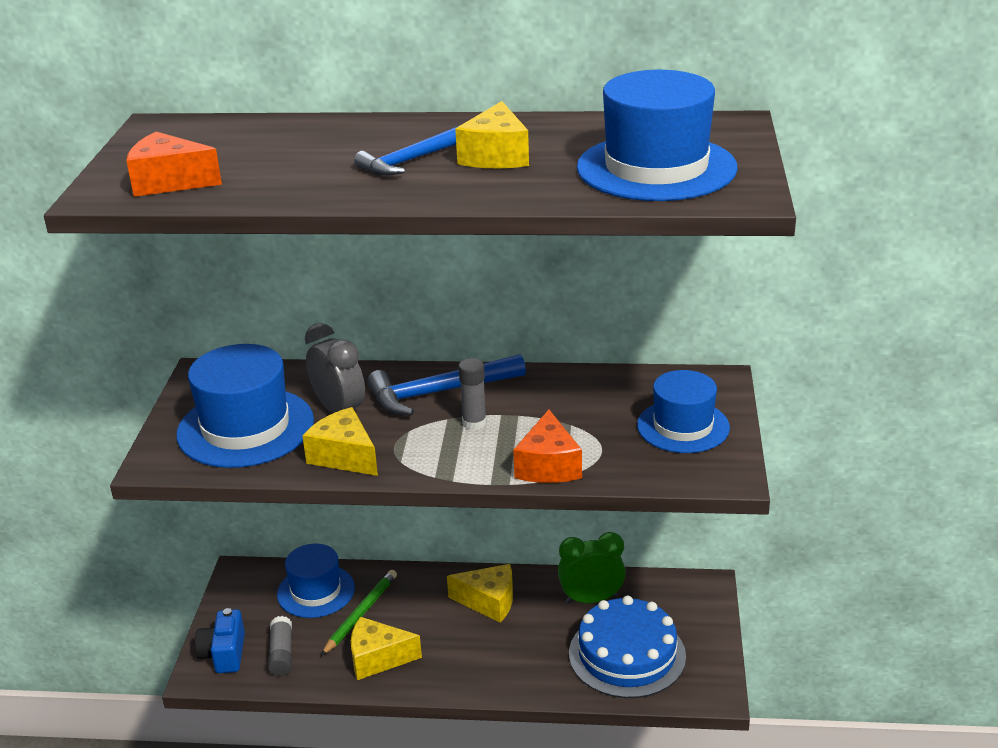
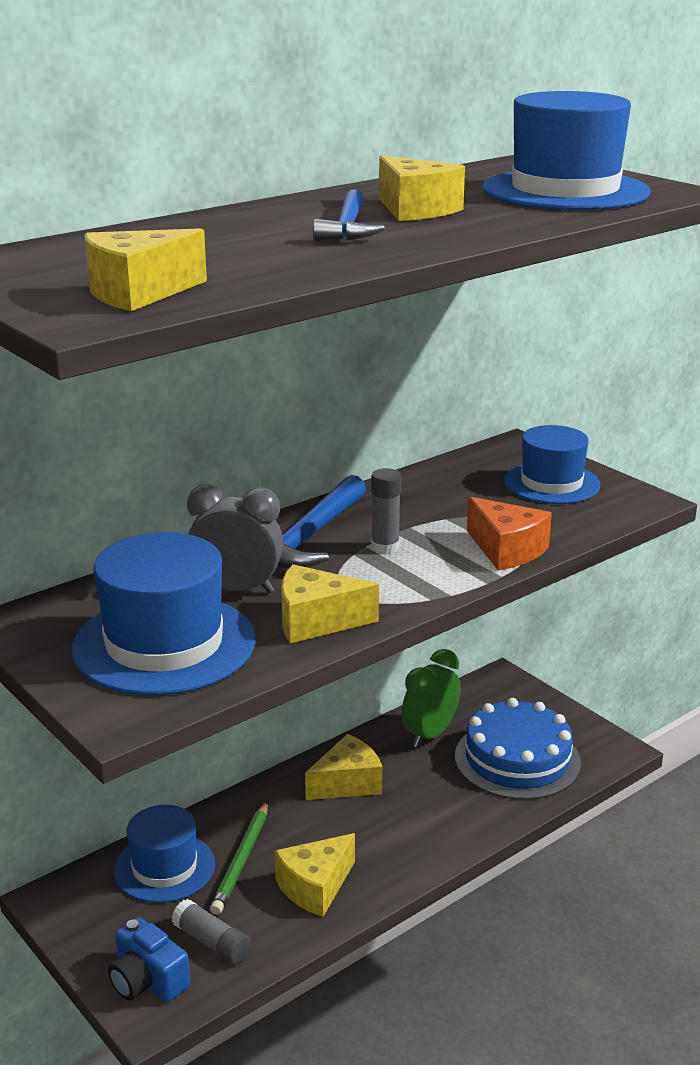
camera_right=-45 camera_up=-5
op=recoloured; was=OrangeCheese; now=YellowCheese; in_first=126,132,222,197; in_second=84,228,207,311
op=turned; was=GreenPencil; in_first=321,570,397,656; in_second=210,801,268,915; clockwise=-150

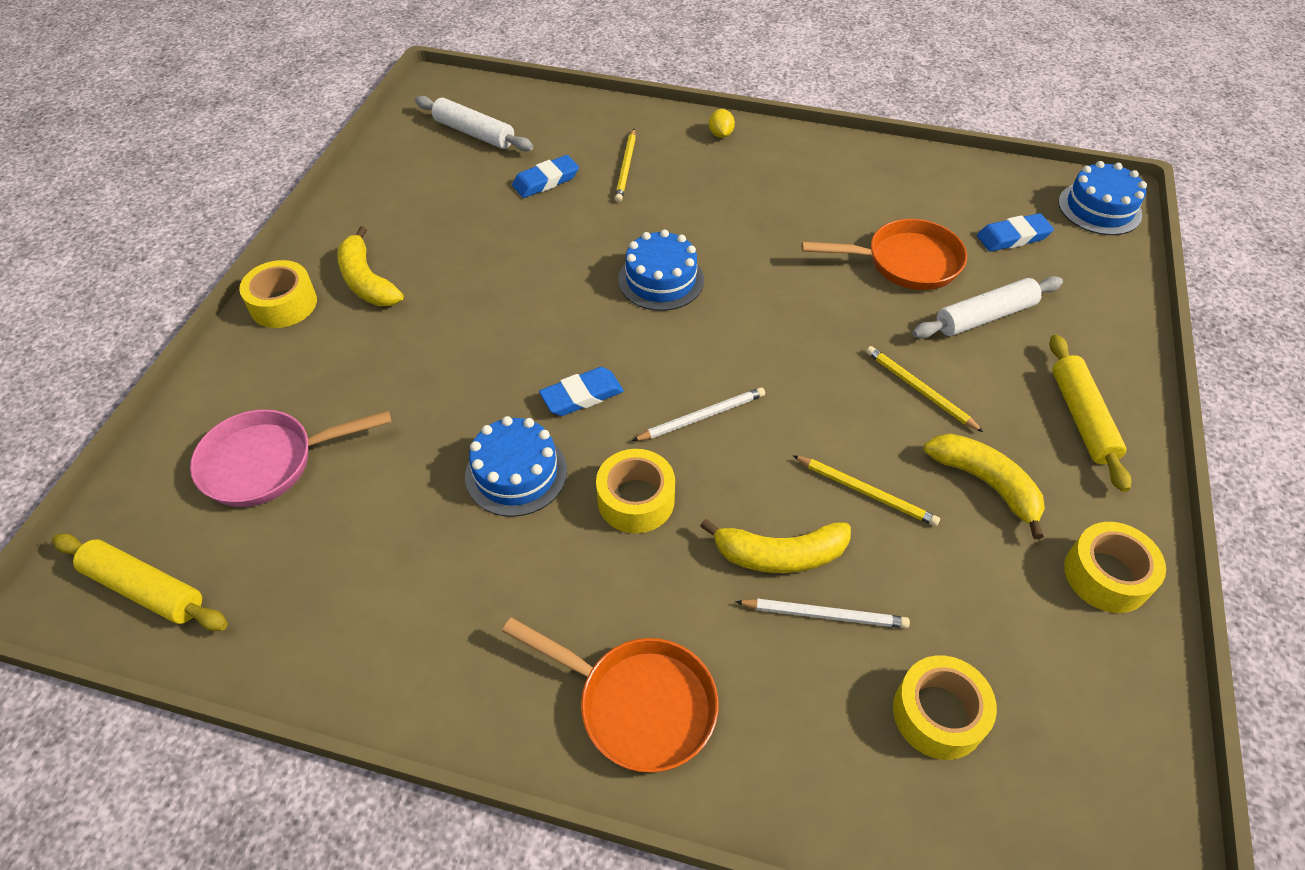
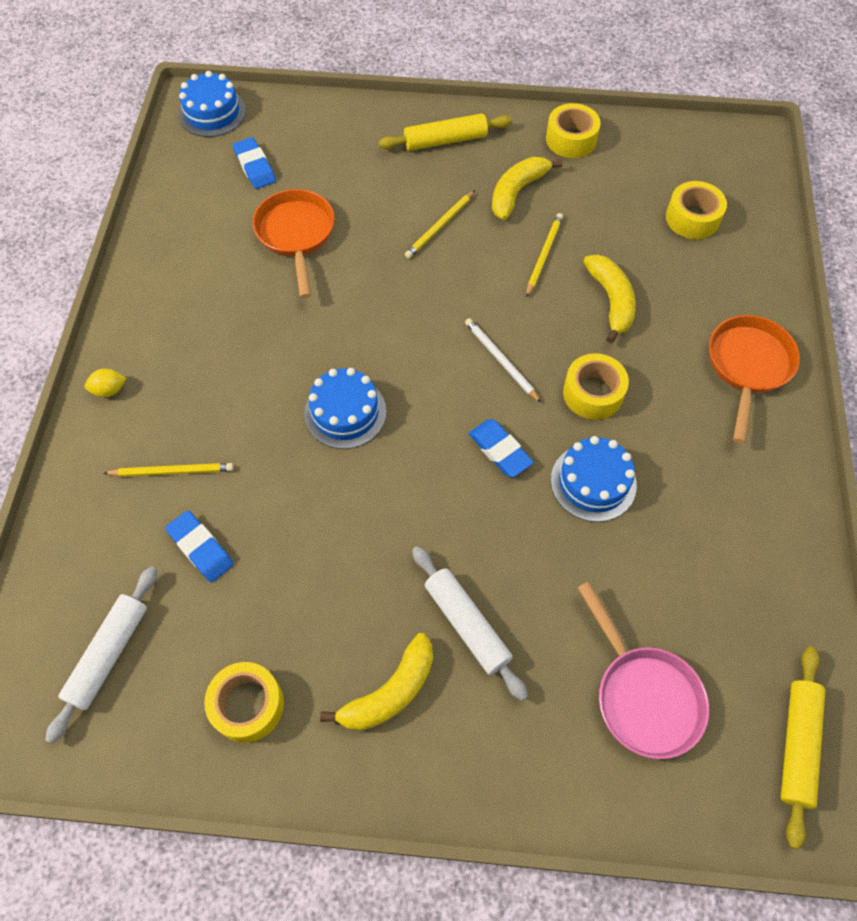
camera_right=-100 camera_up=10
op=moved; was=YellowTape; in_first=239,260,317,328; in_second=204,662,284,743
op=removed; was=WhitePencil; in_first=736,599,910,628
op=moved; was=WhiteRollingPin; in_first=912,276,1063,339; in_second=412,546,528,701

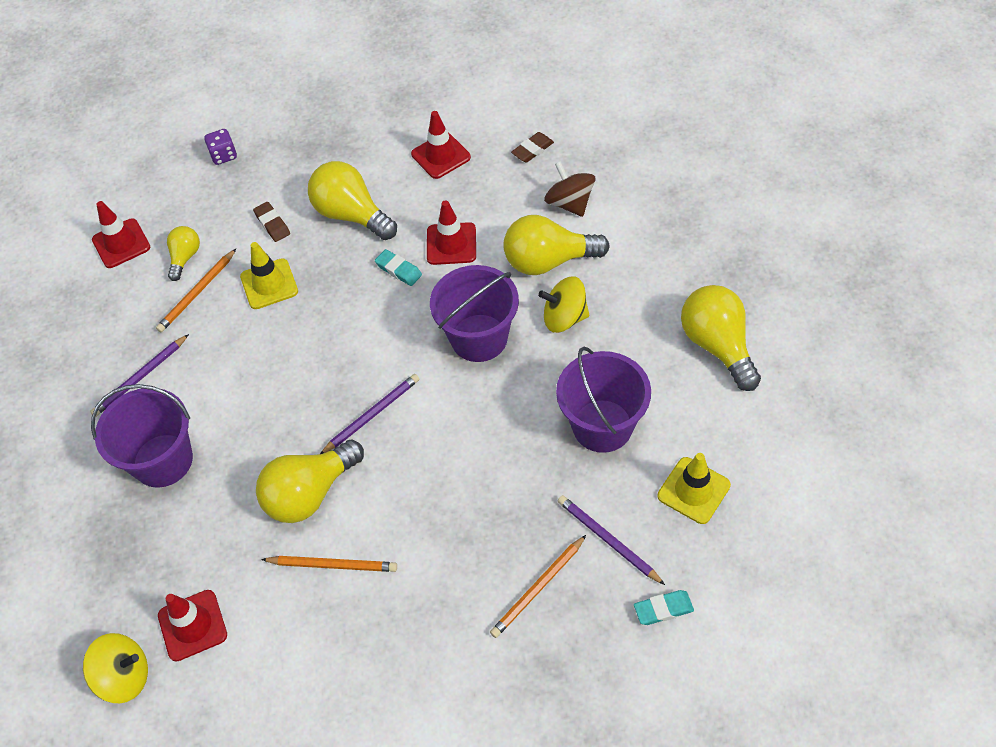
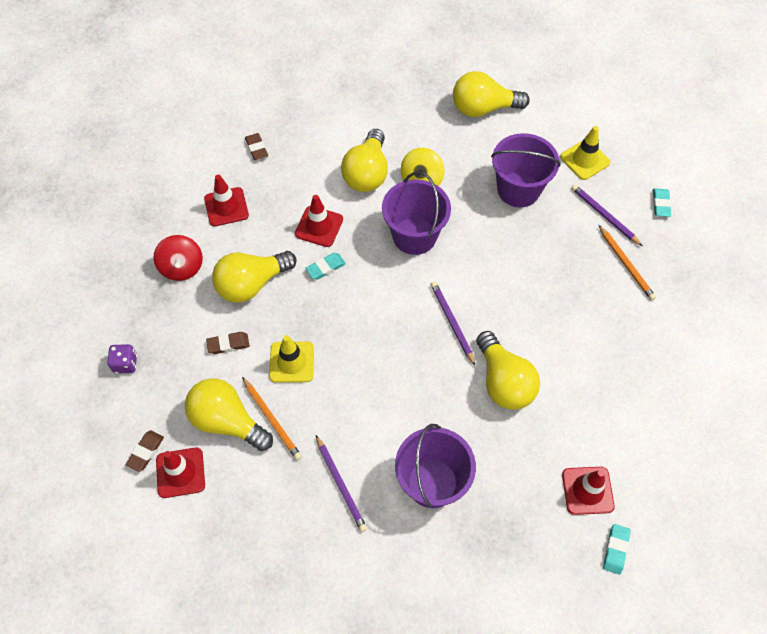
camera_right=-75 camera_up=5
op=replaced; was=YellowSpinningTop; now=TurquoiseEraser; in_first=83,633,148,703; in_second=603,524,631,574
op=resized; was=YellowLightBulb; in_first=167,226,200,281; in_second=185,379,273,451; ratio=1.82
op=removed; was=OrangePencil; in_first=261,556,397,572
op=removed; was=BrownSpinningTop; in_first=544,161,595,217
op=turned; was=PurplePencil; in_first=558,495,665,585; in_second=571,184,643,246; clockwise=75
op=added; now=BrownEraser; in_second=125,431,164,472
op=added; now=RedSpinningTop; in_second=154,235,203,281

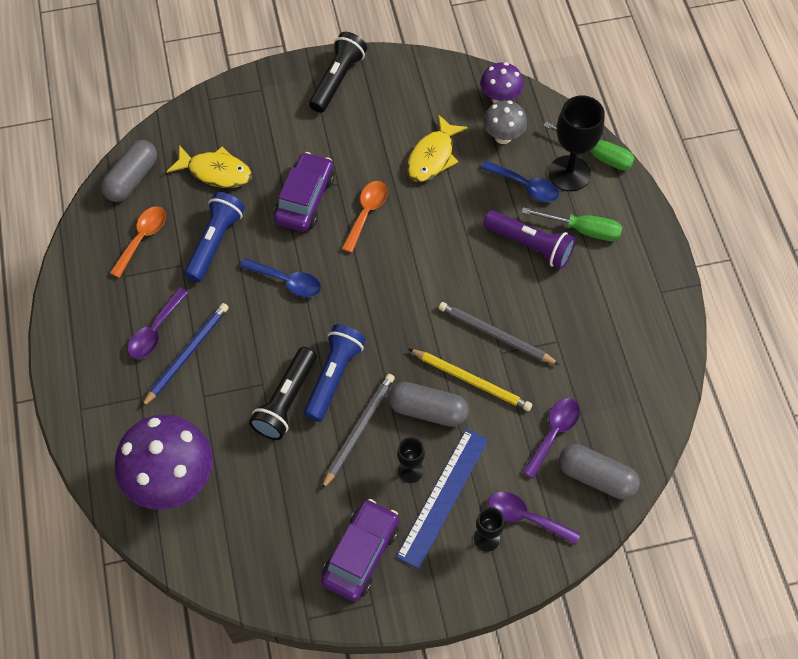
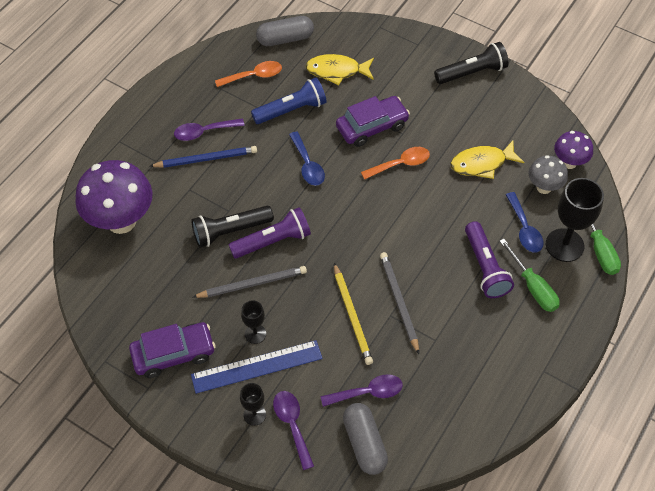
camera_right=45 camera_up=-5
op=turned; was=YellowFish; in_first=166,145,252,188; in_second=306,54,374,85; clockwise=120
op=recoloured; was=BlueFlashlight; now=PurpleFlashlight; in_first=304,324,366,422; in_second=229,207,311,259
op=removed; was=GreyCapsule; in_first=388,382,469,427

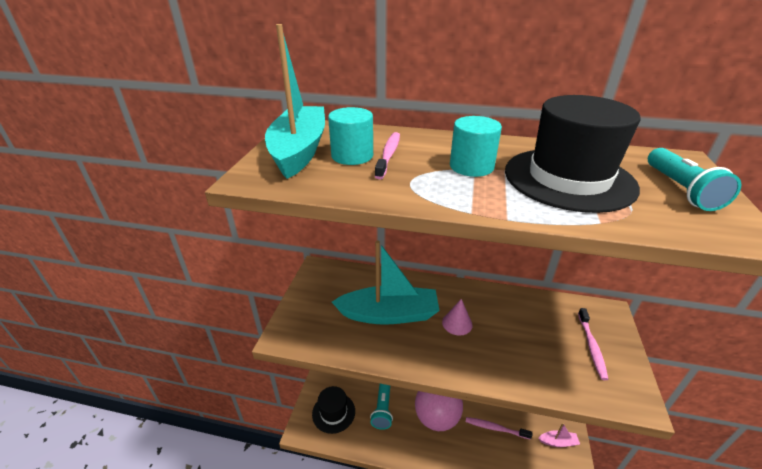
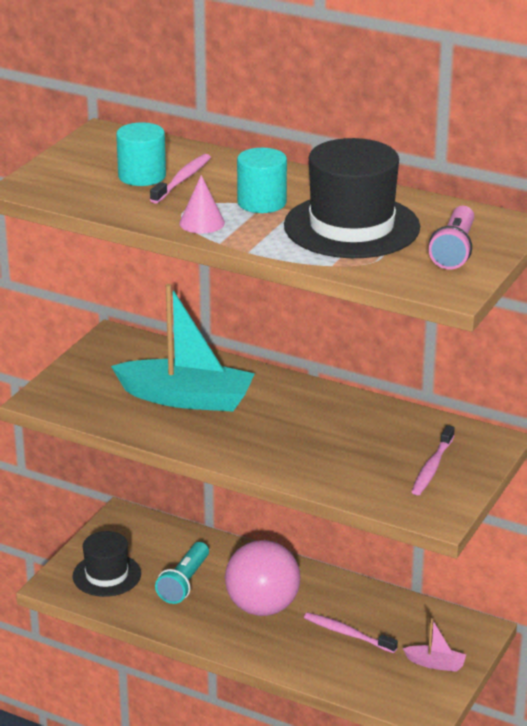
camera_right=15 camera_up=-5
op=removed; was=TurquoiseBoat; in_first=265,24,325,179
op=moved; was=PinkCone; in_first=442,299,473,336; in_second=179,175,225,234
op=recoloured; was=TurquoiseFlashlight; now=PinkFlashlight; in_first=648,148,741,211; in_second=429,206,474,270

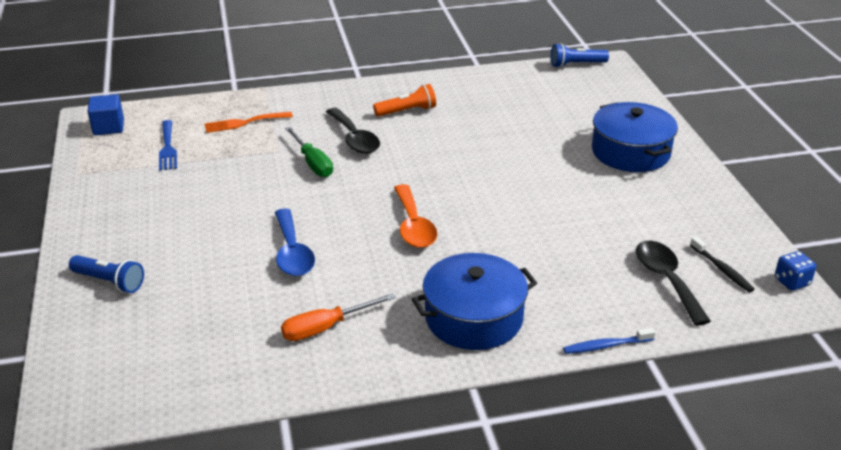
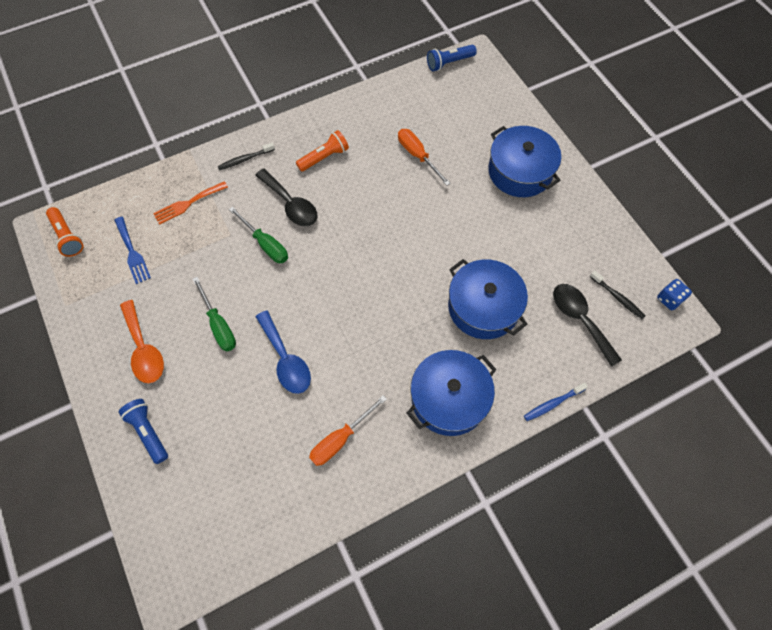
camera_right=-15 camera_up=30
op=turned; was=BlueFlashlight; in_first=69,255,144,293; in_second=119,399,168,464; clockwise=-135
op=replaced; was=BlueCube; now=OrangeFlashlight; in_first=87,94,124,135; in_second=46,207,84,257
op=moved; was=OrangeSpoon; in_first=394,184,437,248; in_second=120,300,164,383
op=added; now=GreenScrewdriver; in_second=193,277,236,352
op=added; now=BlackToothbrush; in_second=218,142,275,170
op=added; now=OrangeScrewdriver; in_second=398,129,450,186
op=added; now=BluePot; in_second=448,259,528,339

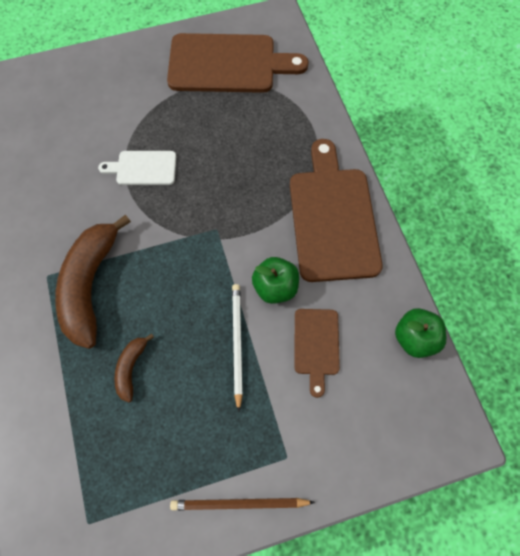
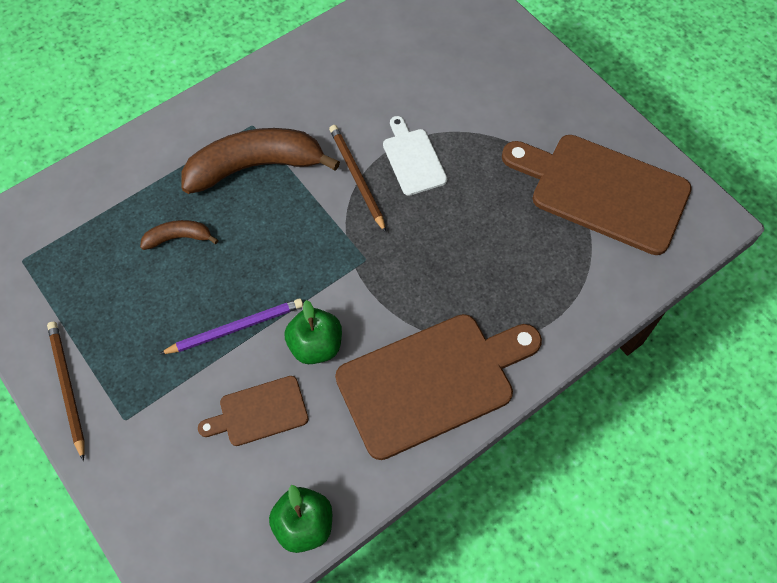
camera_right=70 camera_up=-5
op=turned; was=BrownCuttingBoard; in_first=167,33,309,93; in_second=502,135,692,255; clockwise=135
op=recoloured; was=WhitePencil; now=PurplePencil; in_first=232,284,243,412; in_second=160,298,303,354
op=added; now=BrownPencil; in_second=329,125,386,233

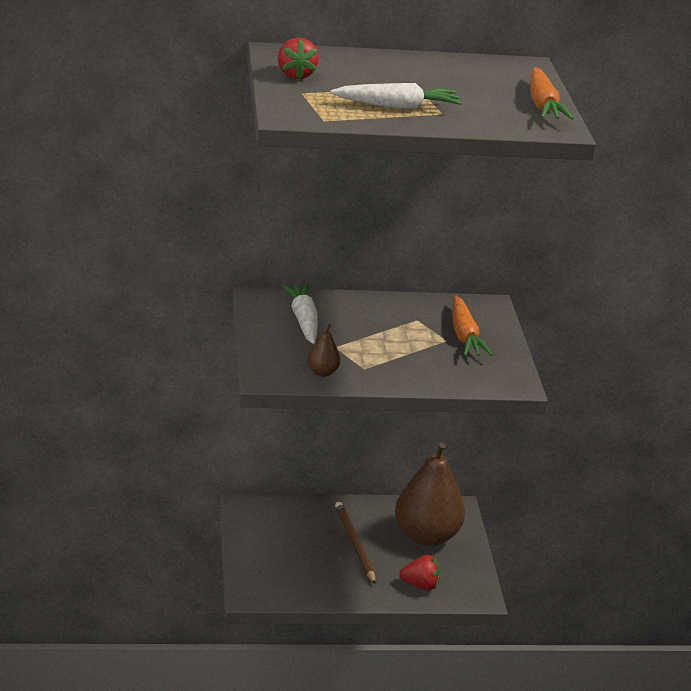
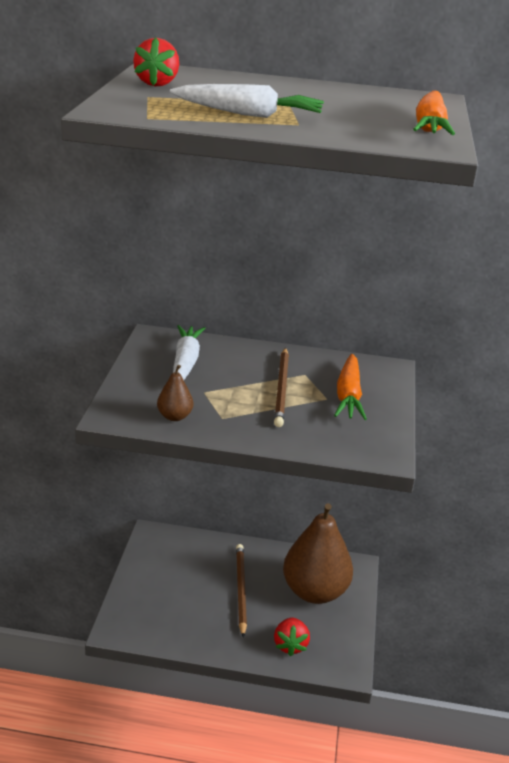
camera_right=15 camera_up=0
op=turned; was=RedStrawberry; in_first=399,555,441,590; in_second=274,618,310,657; clockwise=75
op=added; now=BrownPencil; in_second=274,347,289,427

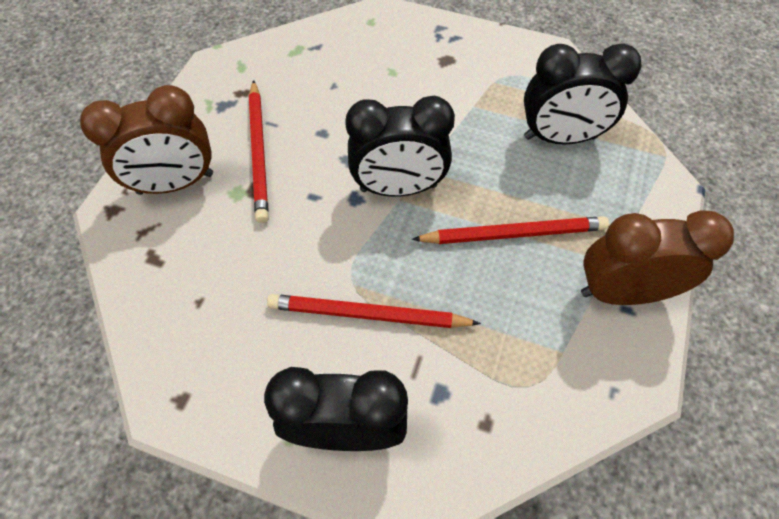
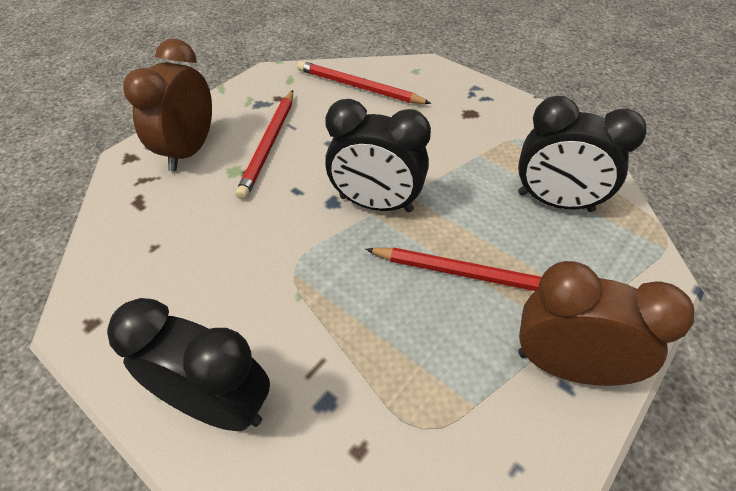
camera_right=20 camera_up=-10
op=turned; was=BrownClock; in_first=80,85,213,195; in_second=123,39,212,171; clockwise=105
op=moved; was=RedPencil; in_first=267,294,481,328; in_second=297,61,431,104

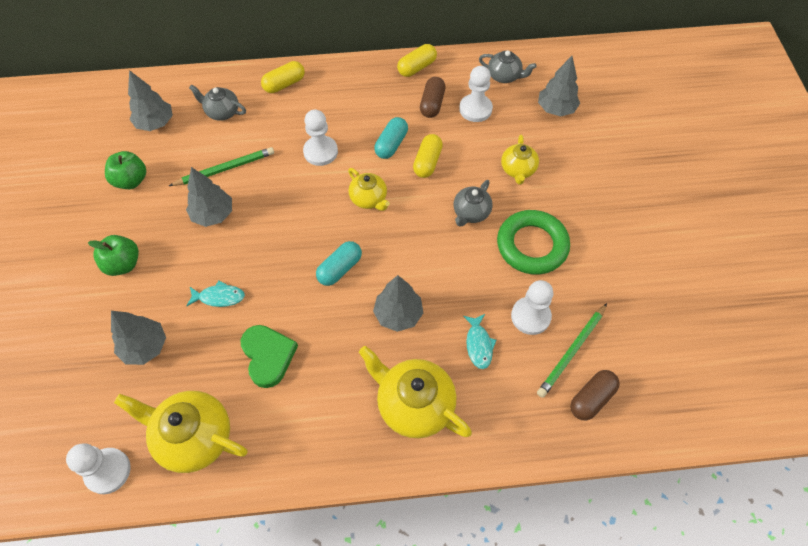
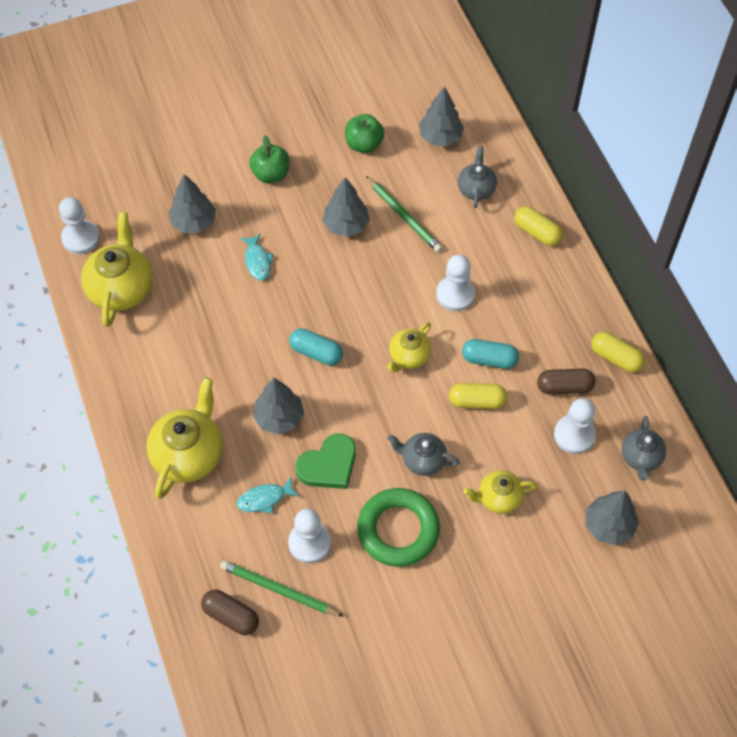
camera_right=75 camera_up=0
op=moved; was=GreenHeart; in_first=241,325,298,388; in_second=296,433,356,489

